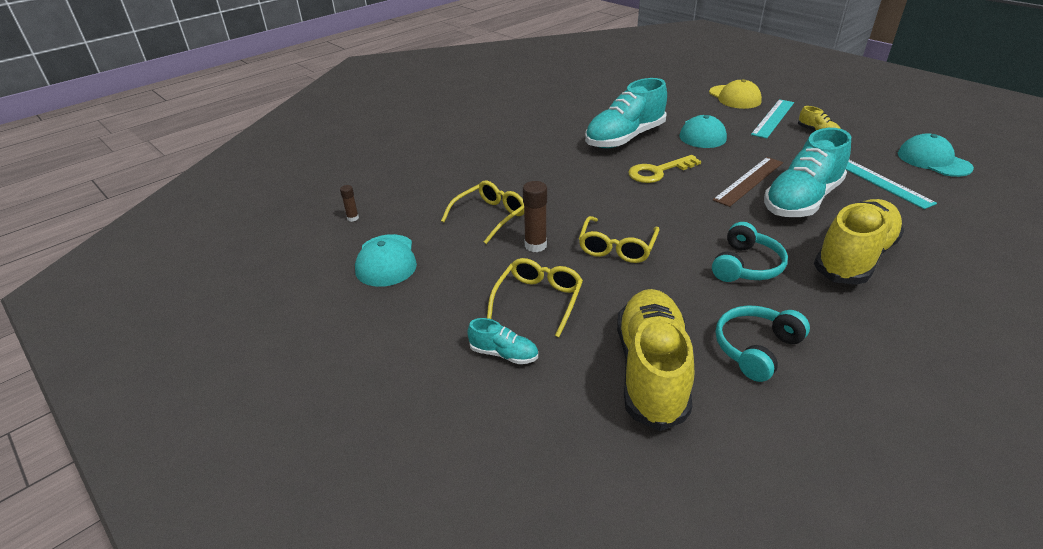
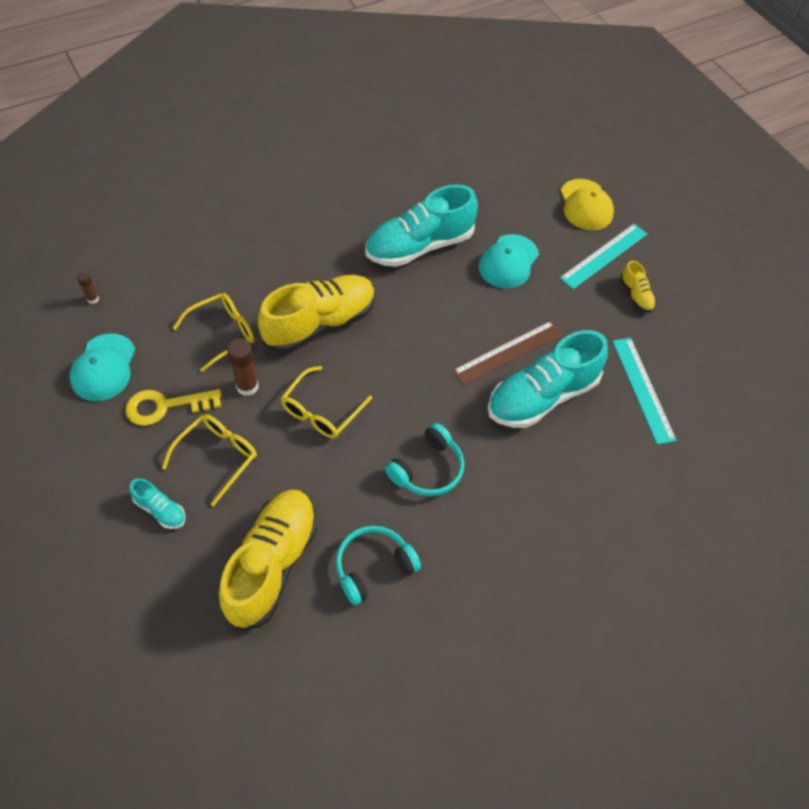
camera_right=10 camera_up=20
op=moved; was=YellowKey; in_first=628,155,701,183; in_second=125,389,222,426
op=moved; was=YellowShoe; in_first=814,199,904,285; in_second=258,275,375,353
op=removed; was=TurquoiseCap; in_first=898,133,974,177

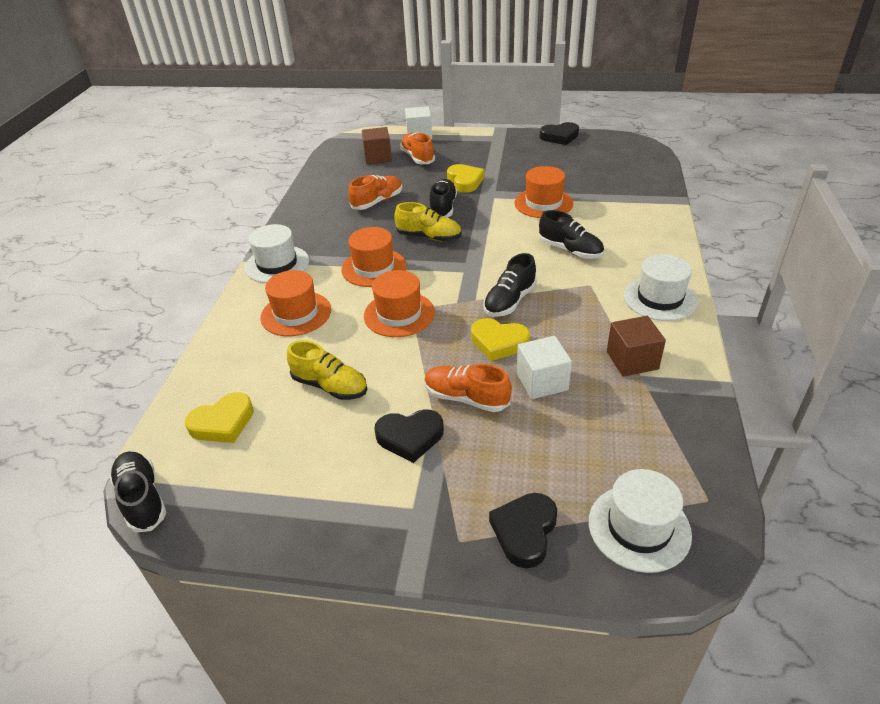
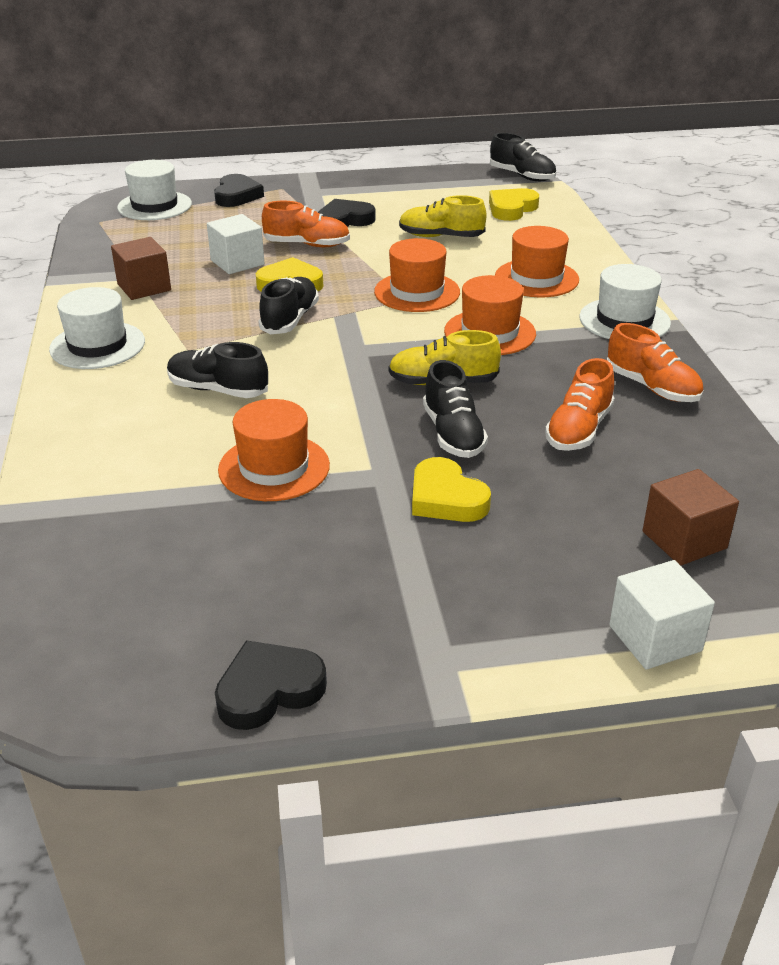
camera_right=160 camera_up=-5
op=moved; was=OrangeShoe; in_first=400,132,435,164; in_second=607,323,703,402

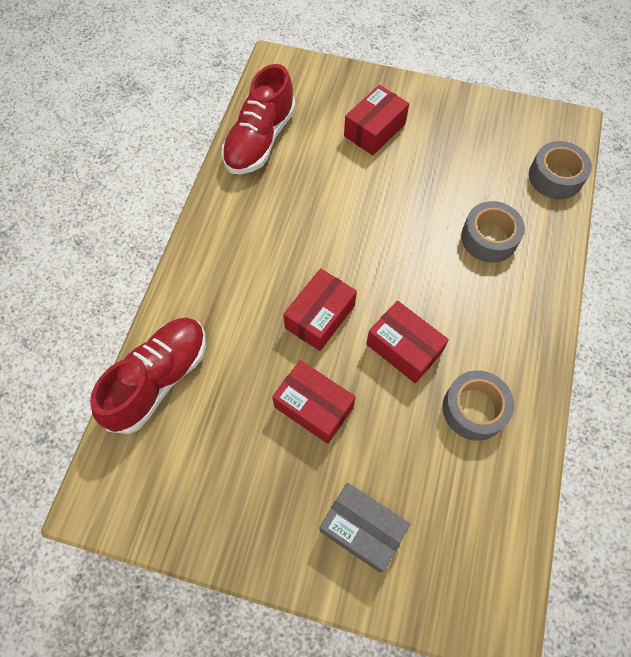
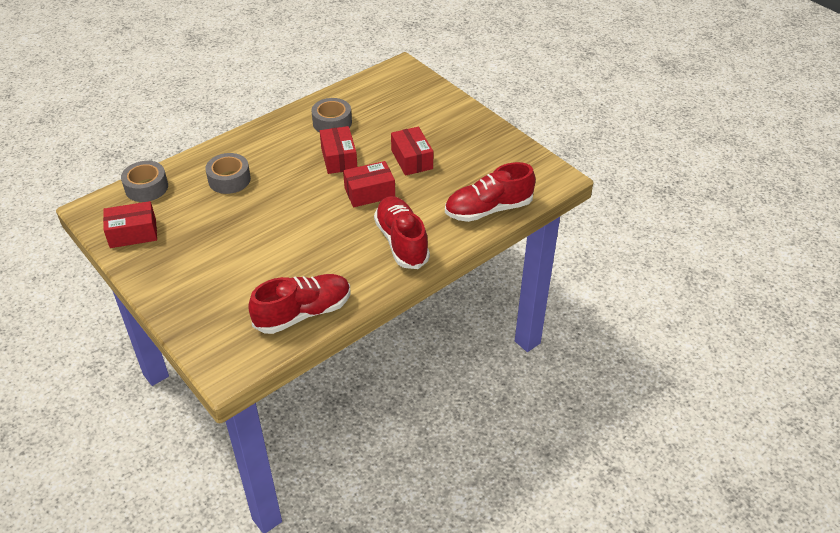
camera_right=-145 camera_up=-20
op=removed; was=GreyBox; in_first=319,483,411,572
op=moved; was=RedBox; in_first=344,85,409,155; in_second=103,201,157,248
op=added; now=RedShoe; in_second=374,196,430,269

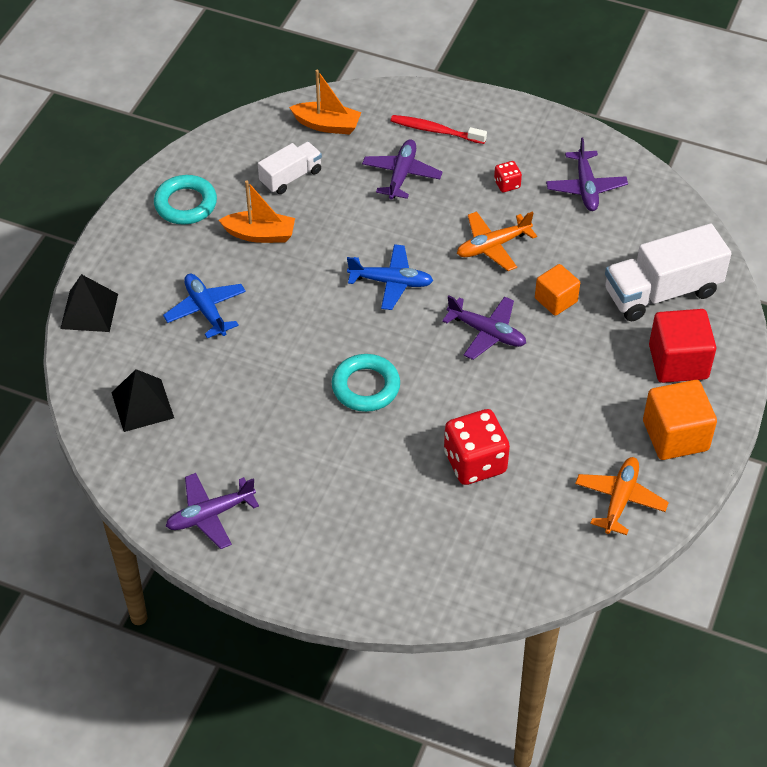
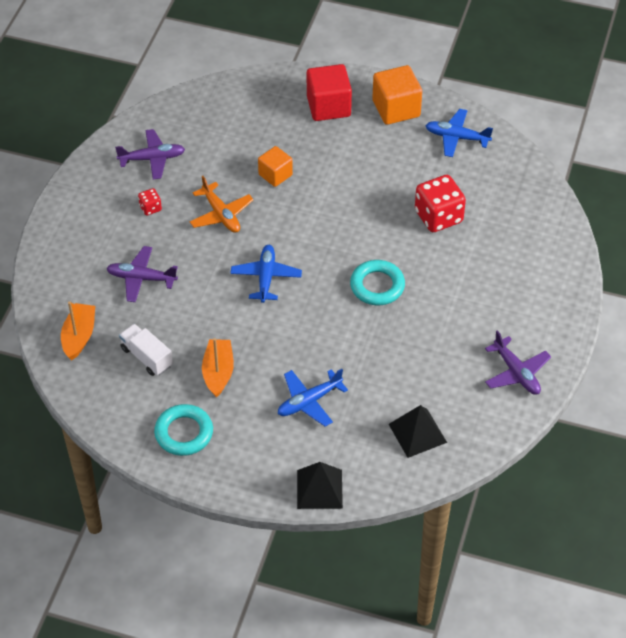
camera_right=-95 camera_up=0
op=removed; was=RedToothbrush; in_first=391,115,487,144
op=removed; was=PurplePlane; in_first=442,295,526,360
op=recoloured; was=OrangePlane; now=BluePlane; in_first=575,457,669,535; in_second=425,109,493,157
op=removed; was=WhiteTruck; in_first=605,224,732,321

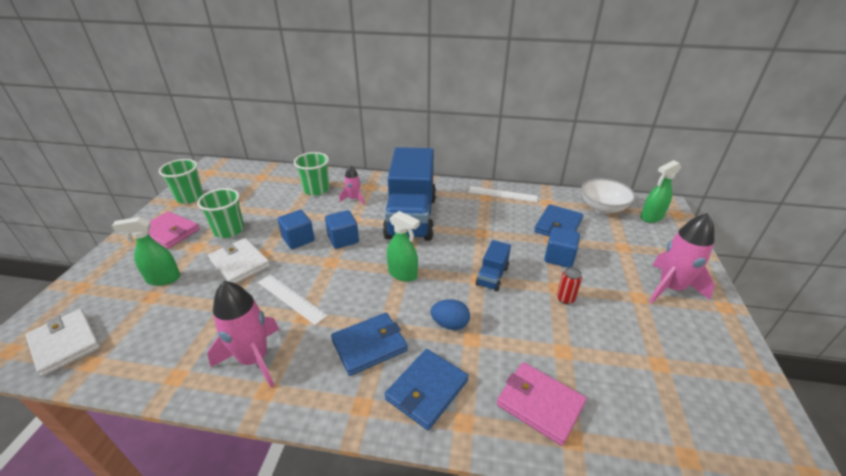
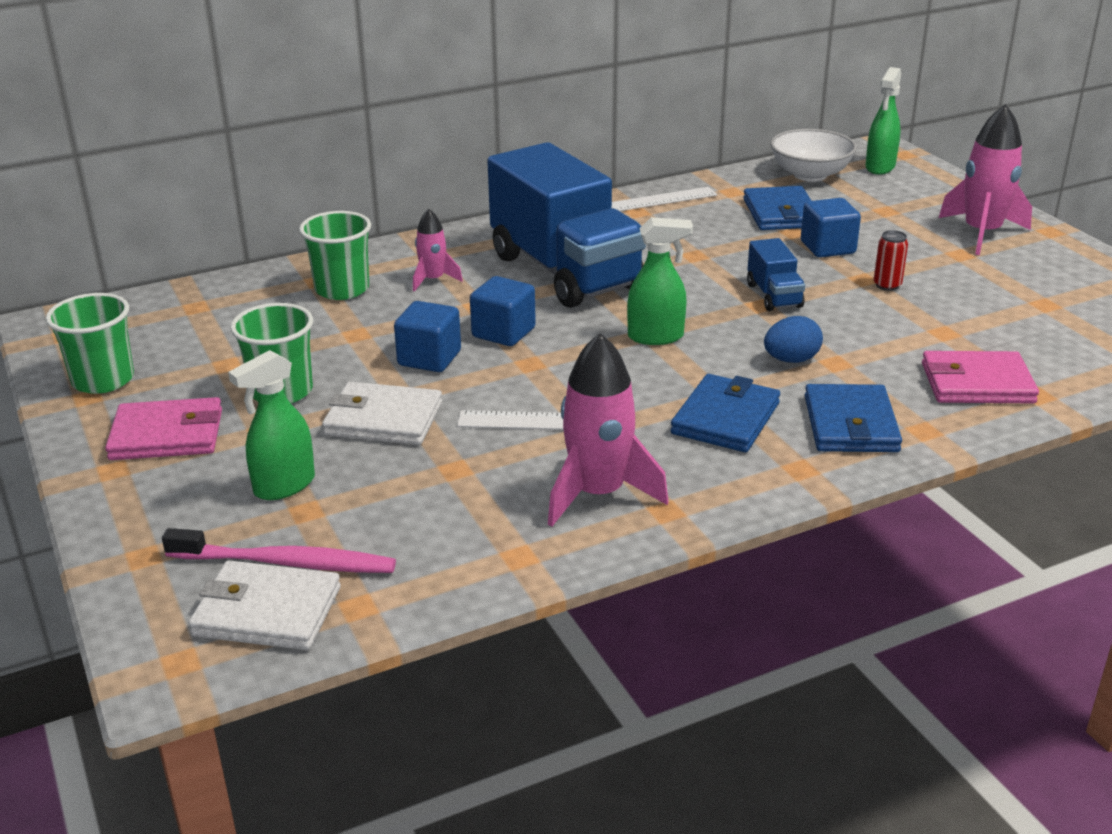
camera_right=-35 camera_up=-5
op=added; now=PinkToothbrush; in_second=162,528,396,573

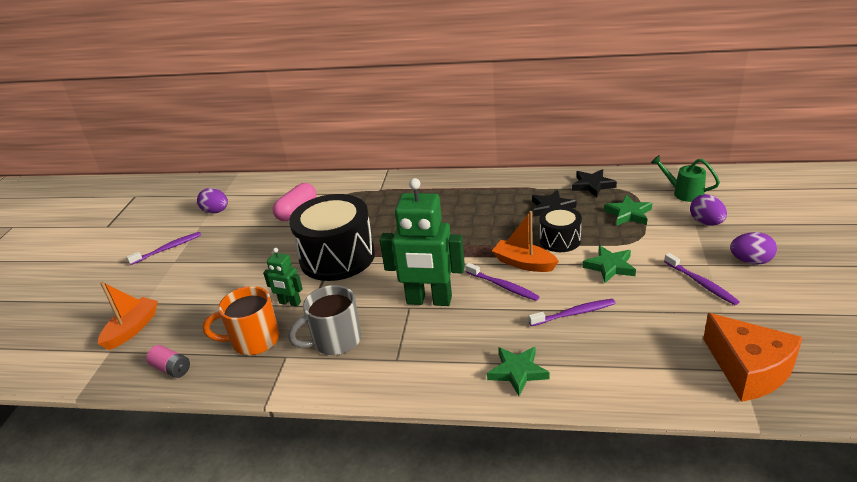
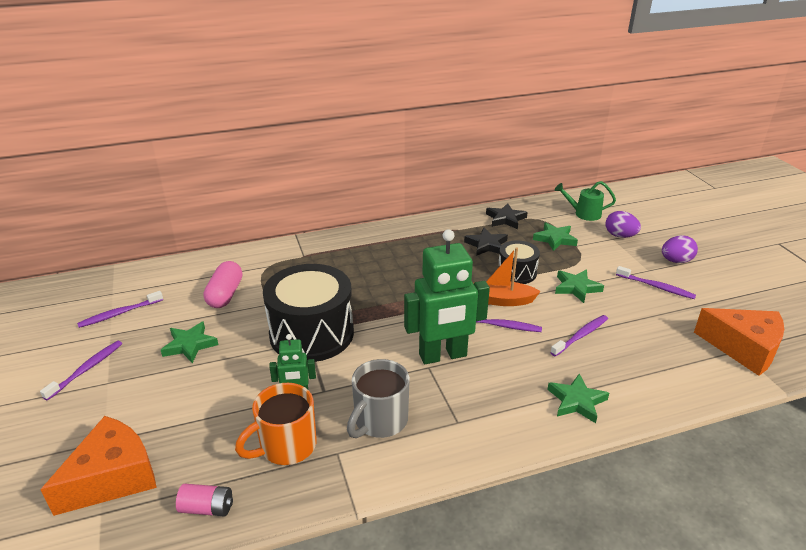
camera_right=-30 camera_up=0
op=replaced; was=OrangeBoat; now=OrangeCheese; in_first=98,282,158,350; in_second=40,416,157,516
op=replaced; was=PurpleEgg; now=PurpleToothbrush; in_first=197,188,228,214; in_second=77,291,163,328
op=added; now=GreenStar; in_second=161,321,218,363

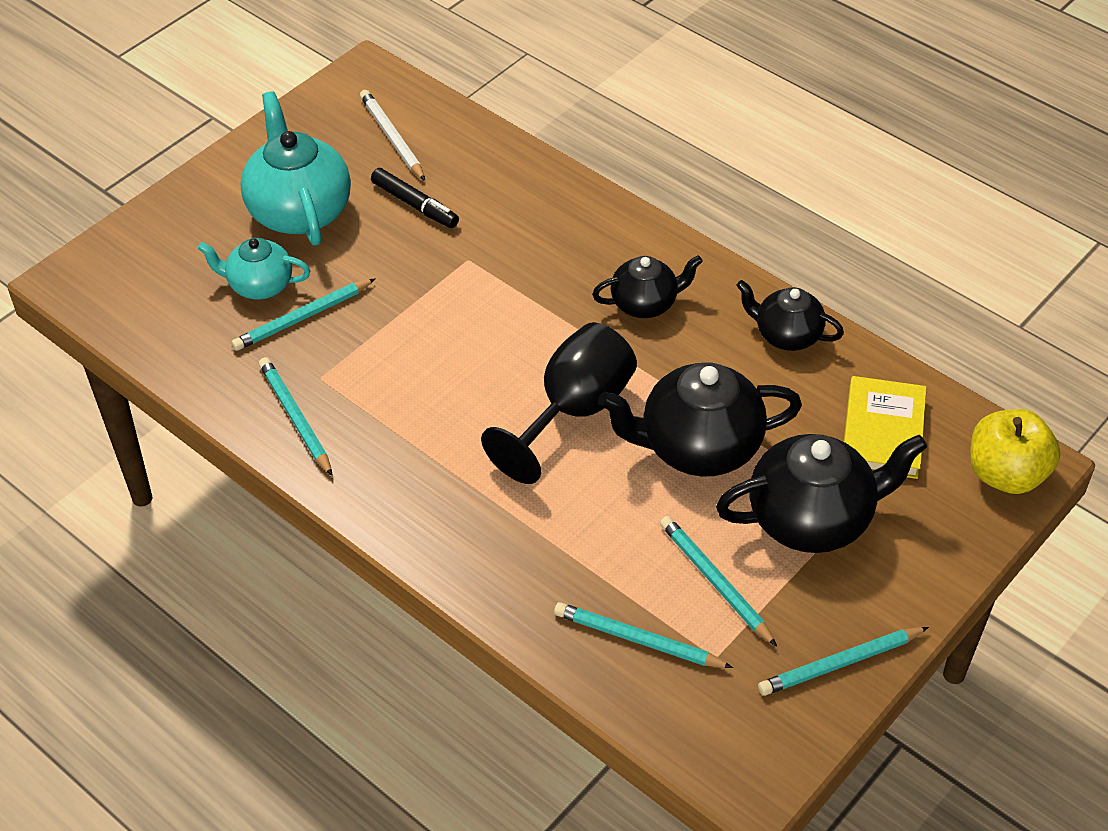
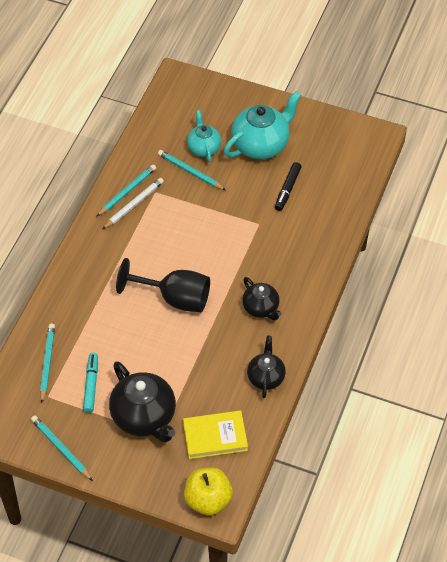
camera_right=70 camera_up=5
op=moved; was=WhitePencil; in_first=360,90,425,181; in_second=102,178,164,230
op=removed; was=BlackTeapot; in_first=598,362,802,476
op=replaced; was=TurquoisePencil; now=TurquoiseMarker; in_first=660,516,777,646; in_second=83,353,98,413

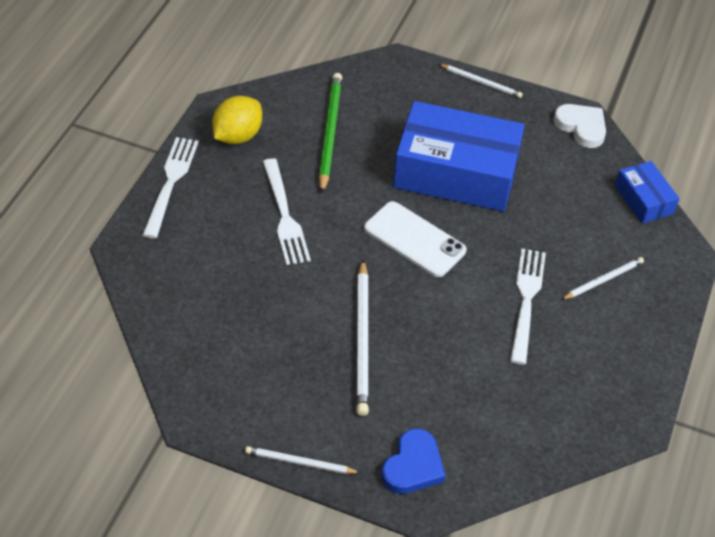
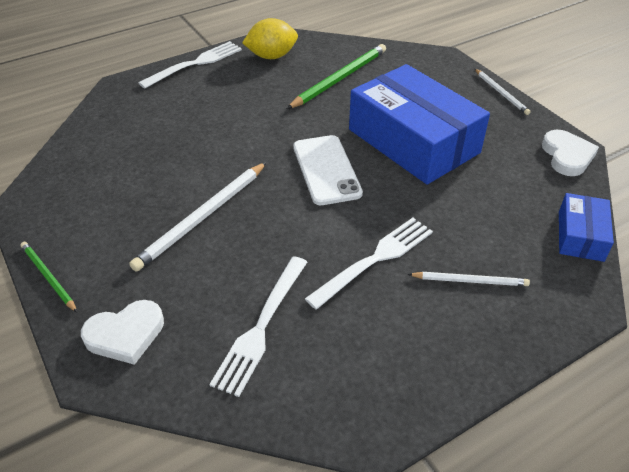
camera_right=40 camera_up=-5
op=recoloured; was=WhitePencil; now=GreenPencil; in_first=245,446,360,474; in_second=21,242,77,312
op=moved; was=WhiteFork; in_first=263,158,311,265; in_second=210,256,307,397
op=recoloured; was=BlueHeart; now=WhiteHeart; in_first=381,429,446,494; in_second=81,300,164,365

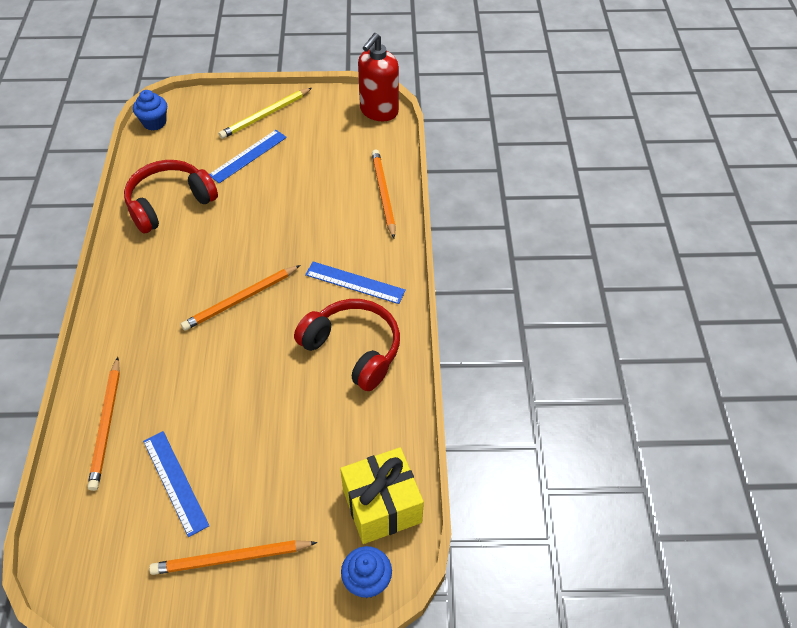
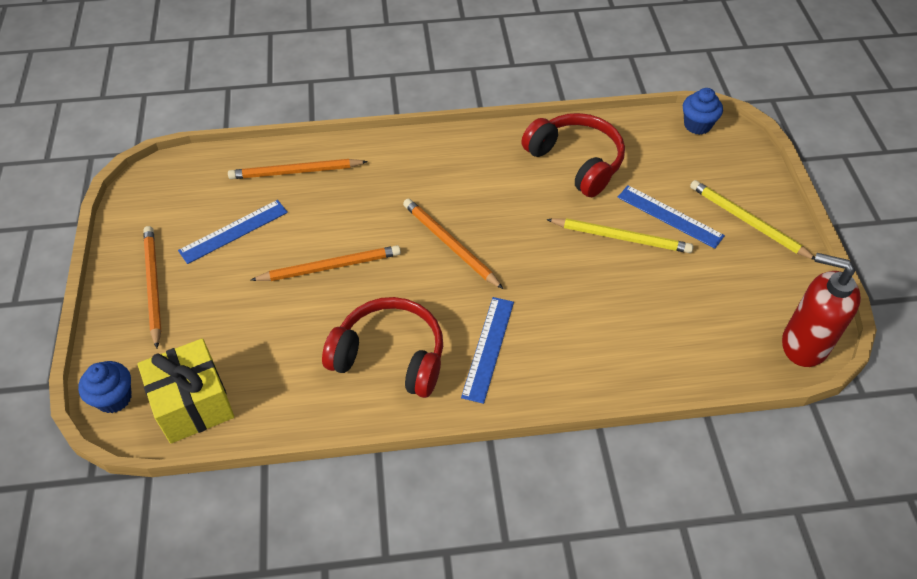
camera_right=85 camera_up=0
op=turned; was=RedHeadphones; in_first=294,299,400,391; in_second=322,297,443,398; clockwise=-105
op=moved; was=OrangePencil; in_first=372,150,396,238; in_second=251,245,401,281
op=added; now=YellowPencil; in_second=546,218,693,253

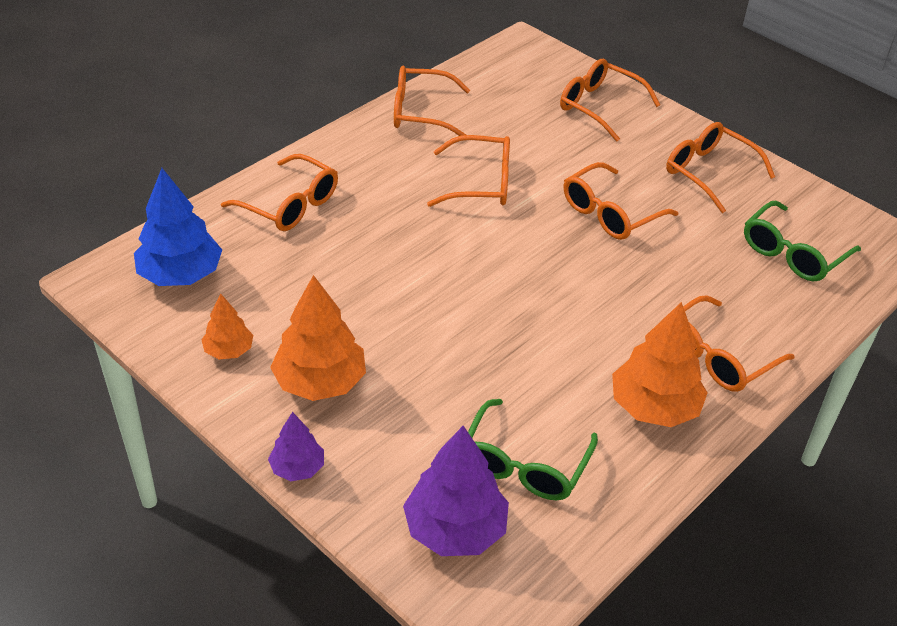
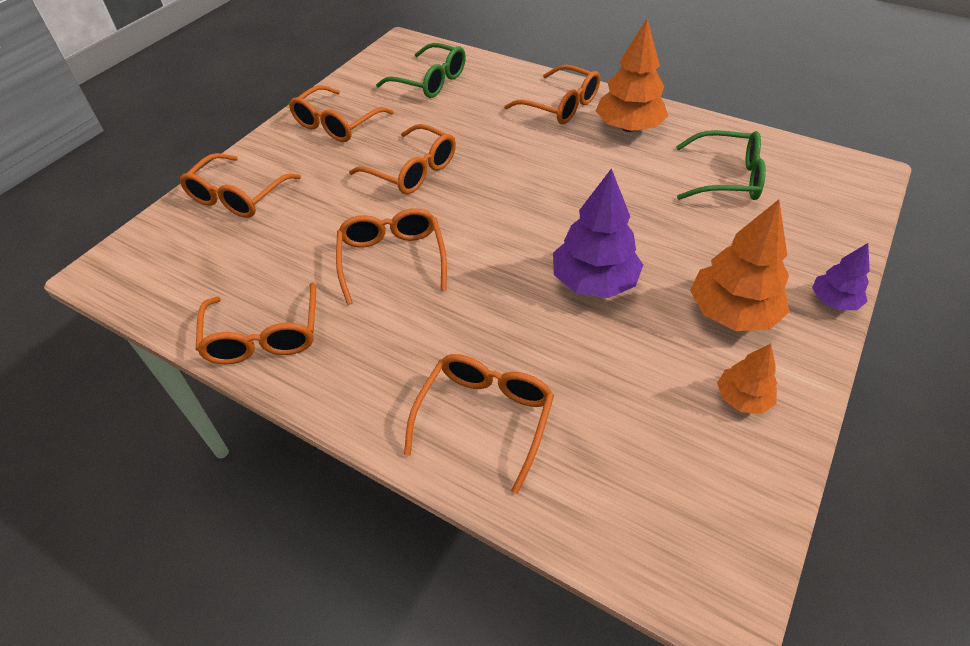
camera_right=-100 camera_up=5
op=removed; was=BlueTree; in_first=134,168,222,286
op=moved; was=PurpleTree; in_first=403,426,509,556; in_second=553,168,643,298

